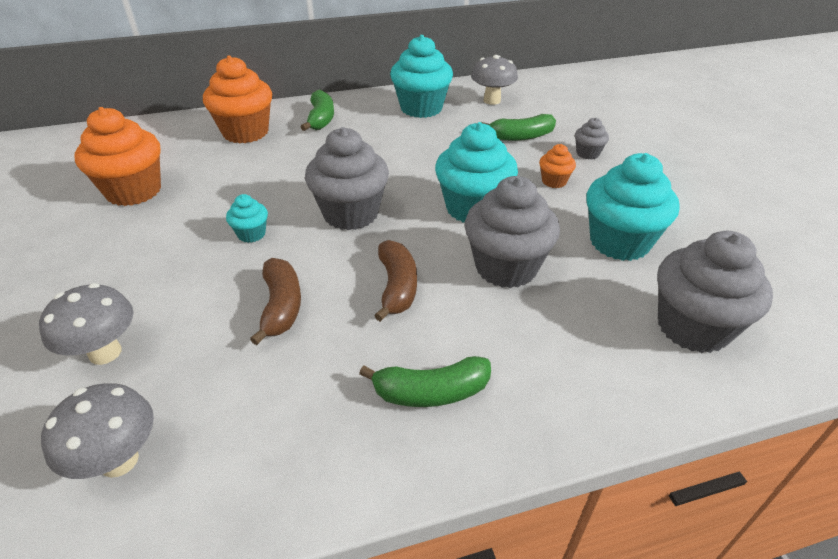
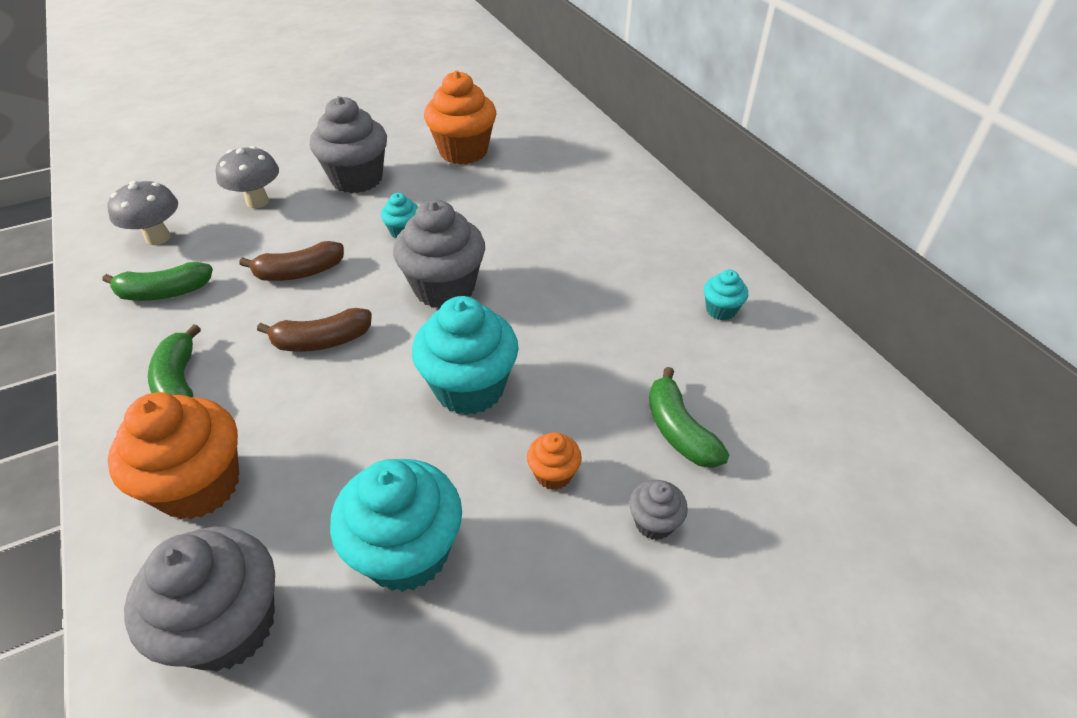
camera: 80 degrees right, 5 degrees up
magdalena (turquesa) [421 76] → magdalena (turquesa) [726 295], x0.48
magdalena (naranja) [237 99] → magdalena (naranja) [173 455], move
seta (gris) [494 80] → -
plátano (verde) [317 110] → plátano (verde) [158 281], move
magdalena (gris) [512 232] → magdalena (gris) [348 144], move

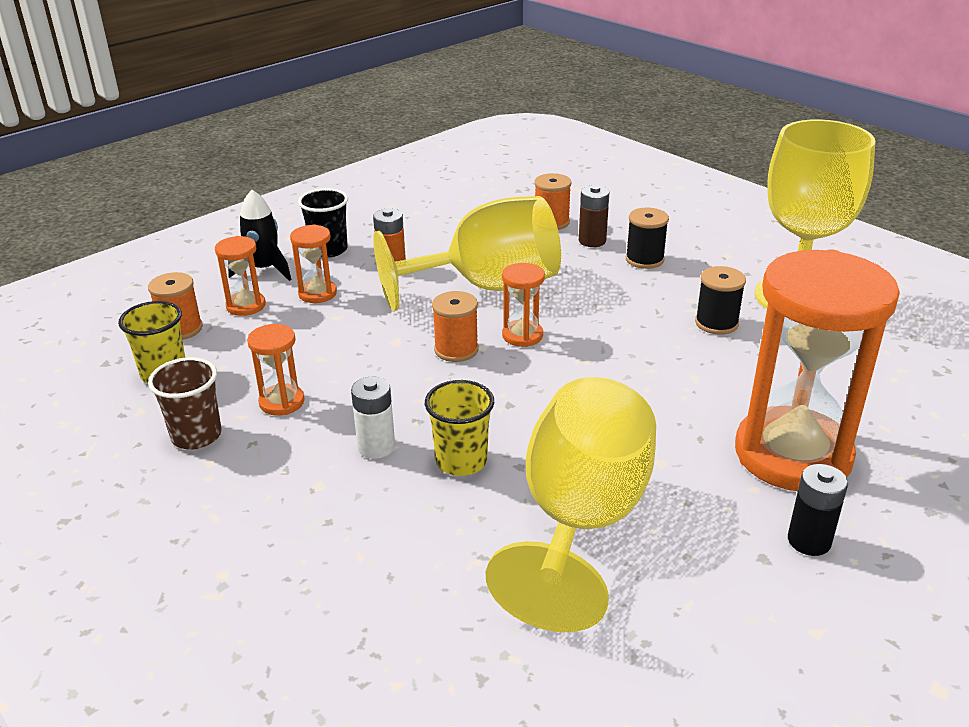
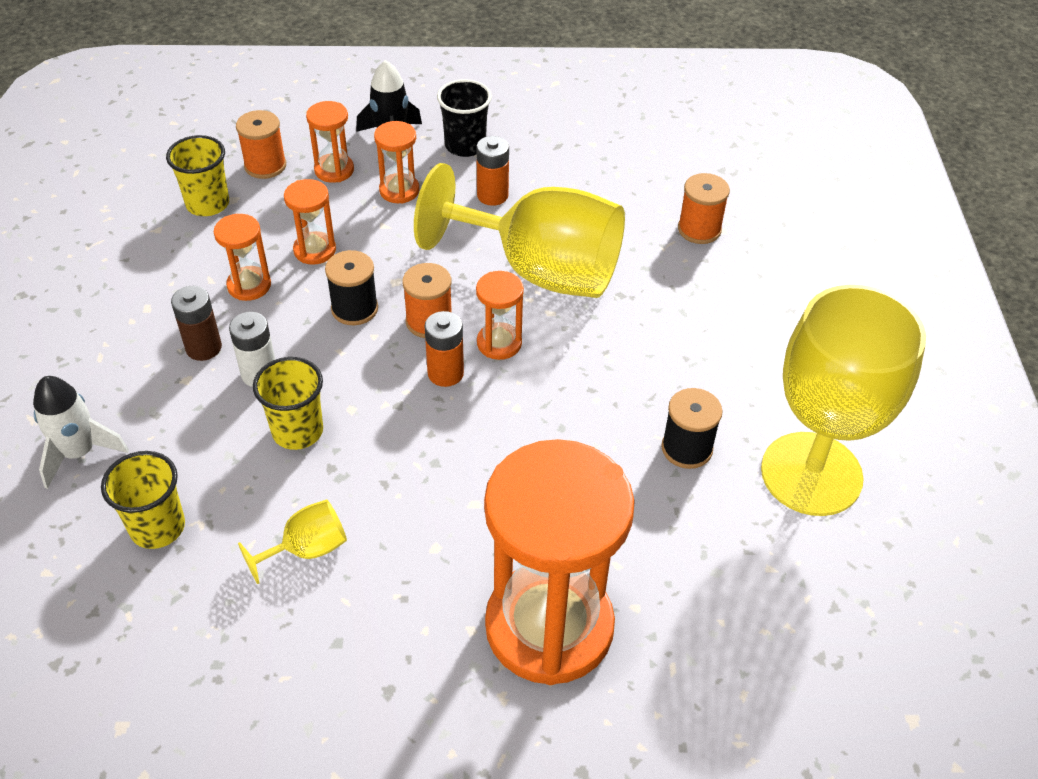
camera: 40 degrees right, 15 degrees up
pila (marrón) [594 216] → pila (marrón) [196 323], move
carrete (negro) [647 238] → carrete (negro) [351 287], move
vaso (marrón) [185 403] → -
copa (amarillo) [571 504] → copa (amarillo) [292 542], x0.42
pila (negro) [818 510] → -
- → reloj de arena (naranja) [310 222]
- → pila (naranja) [444 349]
- → cohete (blanco) [81 432]
- → vaso (amarillo) [143 500]

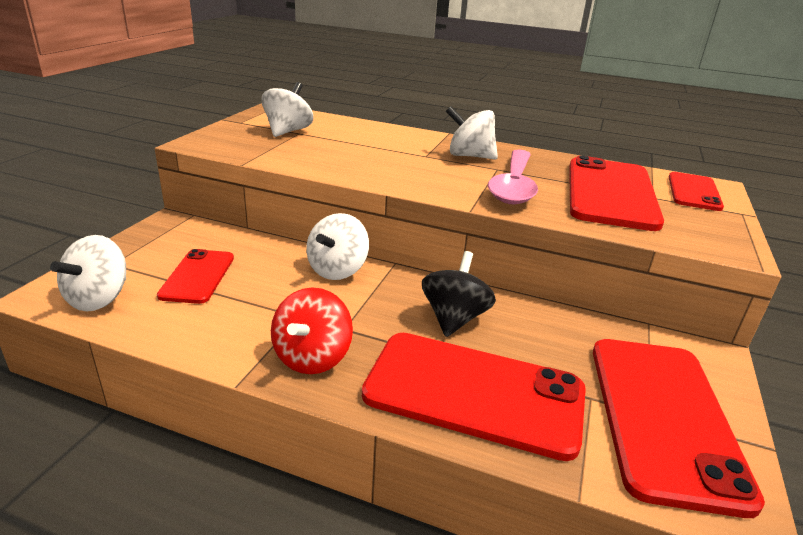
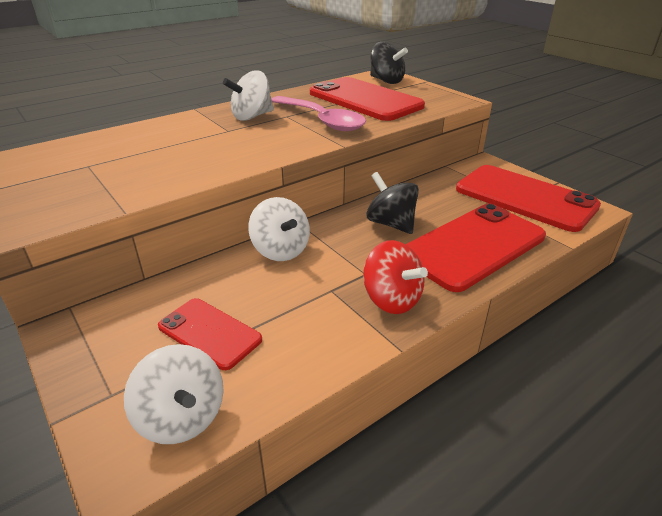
camera: 55 degrees left, 5 degrees up
peonza (blanco) [287 109] → -
móvil (rojo) [696 191] → peonza (negro) [389 63]

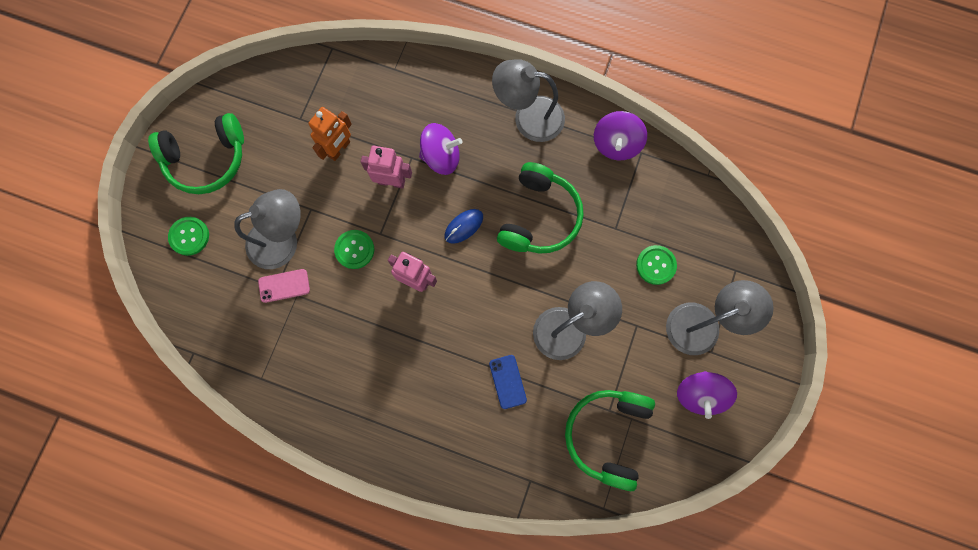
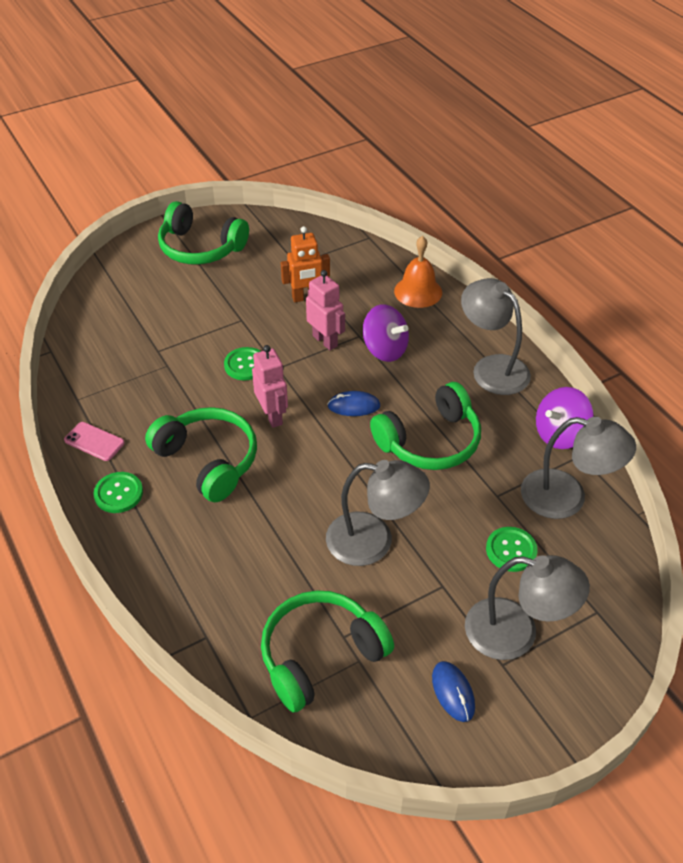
camera: 40 degrees right, 30 degrees down
lámpara (gris) [267 229] → lámpara (gris) [578 468], move
botón (verde) [188 236] → botón (verde) [118 492], move
móvil (rosa) [284 286] → móvil (rosa) [94 441], move
móvil (azul) [508 382] → -
peonza (morado) [707 395] → ratón (azul) [453 691]
- → campana (naranja) [418 272]
- → auriculares (verde) [201 454]

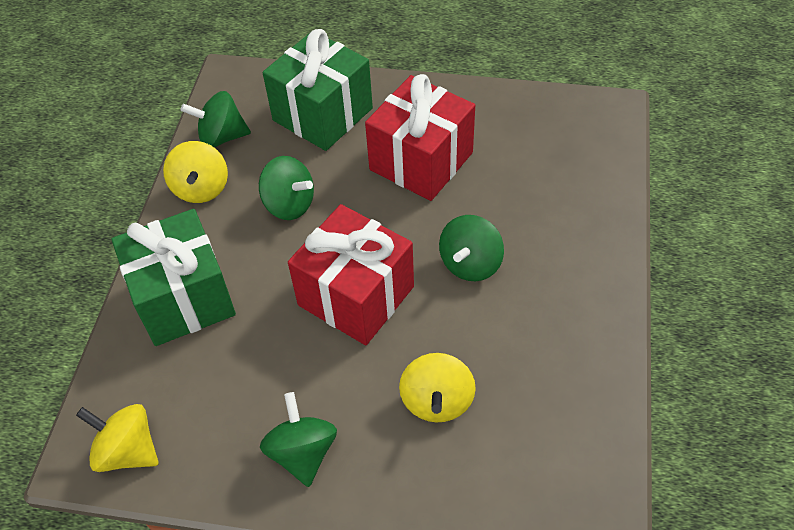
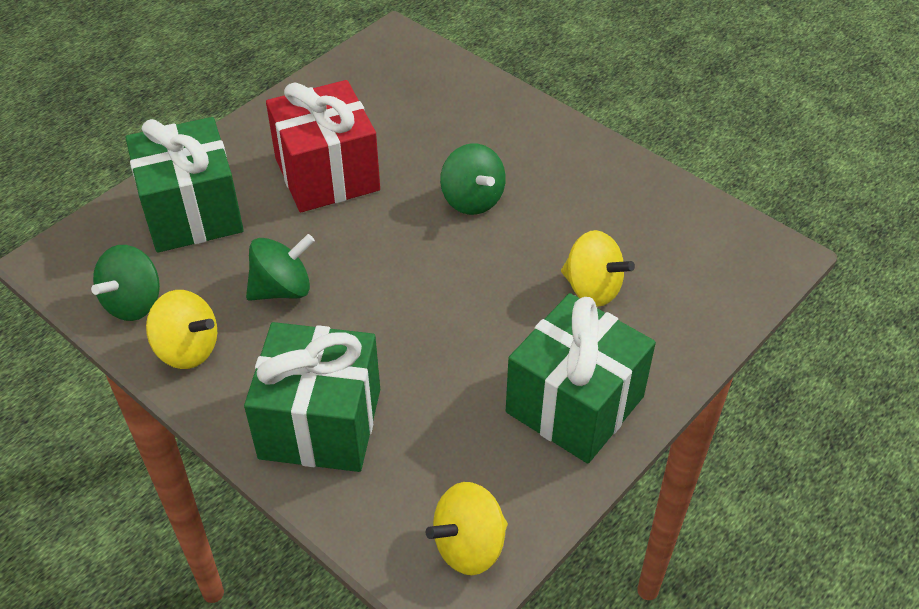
camera: 60 degrees left, 5 degrees down
regalo (rojo) [351 274] → -
peonza (verde) [298 439] → regalo (verde) [581 378]

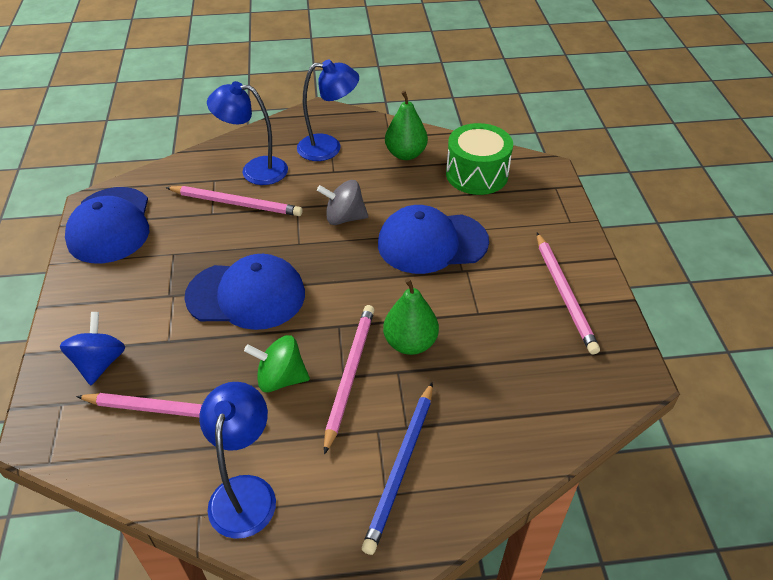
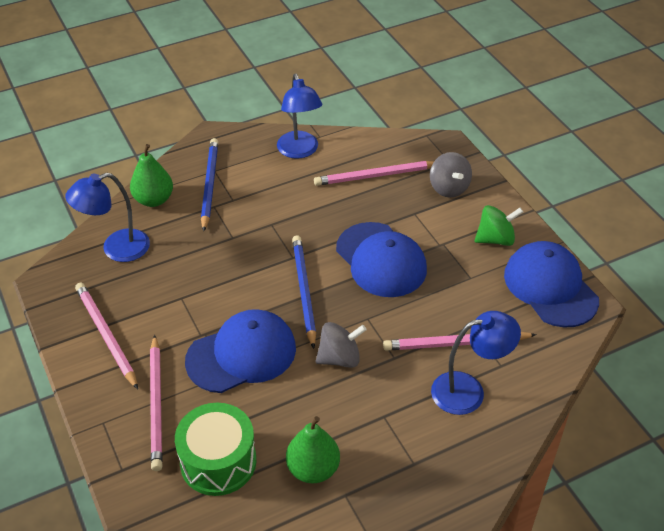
camera: 160 degrees right, 0 degrees up
lámpara (azul) [328 110] → lámpara (azul) [107 217], move
gorra (azul) [244 292] → gorra (azul) [381 259], 105 degrees counterclockwise
pera (verde) [411 316] → pera (verde) [151 175], move
lápiz (rosa) [349 380] → lápiz (rosa) [156 403], move
peonza (azul) [92 348] → peonza (gris) [451 174]
peonza (verde) [277 364] → peonza (verde) [499 225], move
- → lápiz (azul) [304 292]

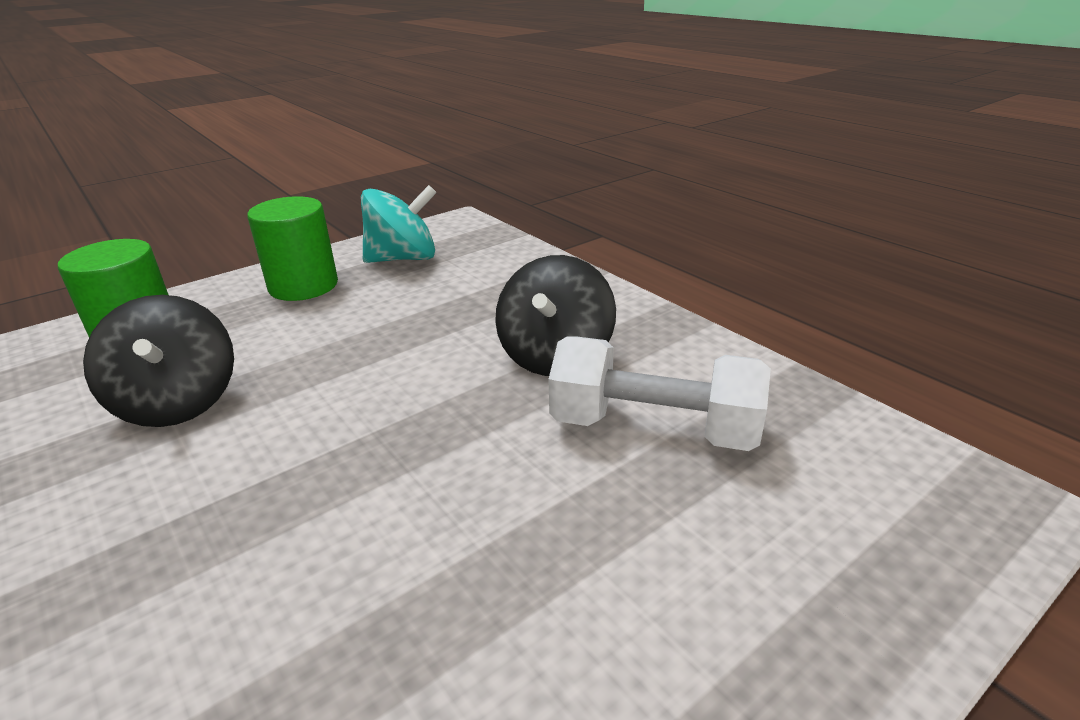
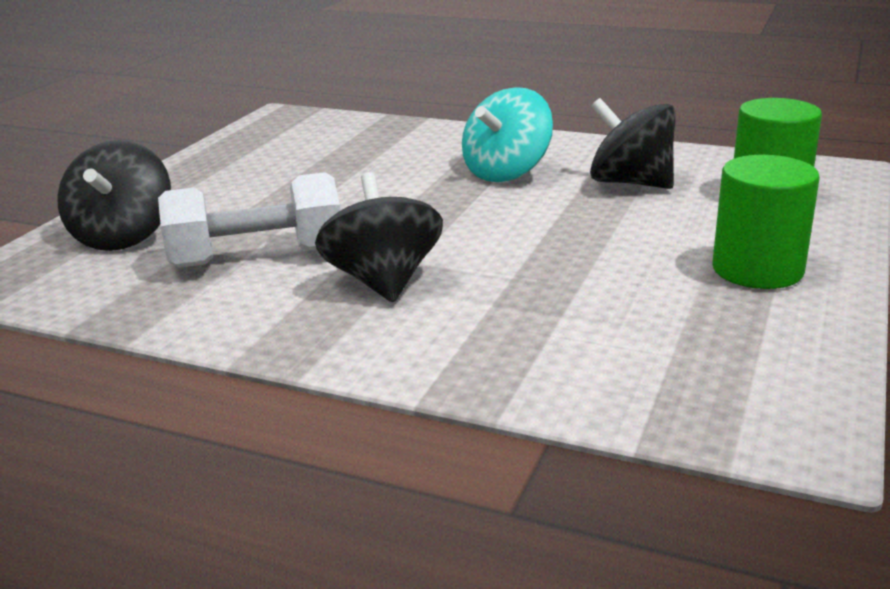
camera: 150 degrees right, 5 degrees down
peonza (turquesa) [399 224] → peonza (turquesa) [507 134], move
- → peonza (negro) [114 195]

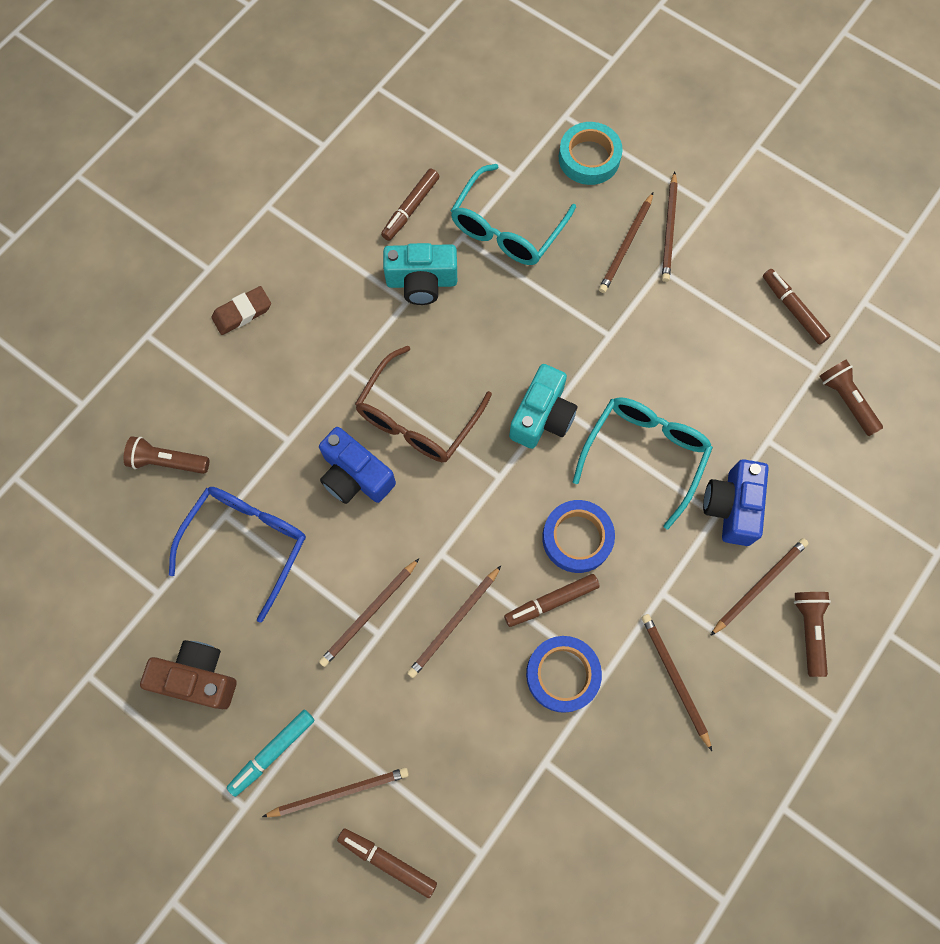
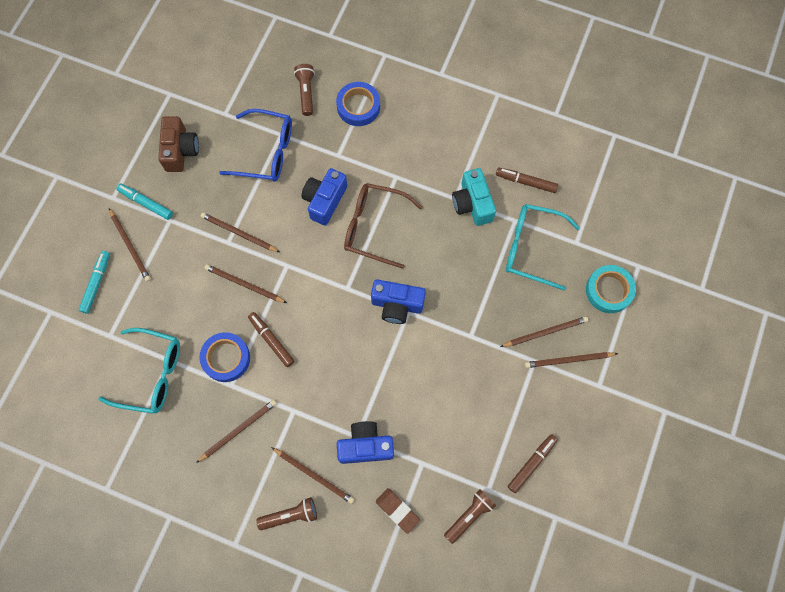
camera: 75 degrees right, 0 degrees up
lápiz (marrón) [626 243] → lápiz (marrón) [544 331], 150 degrees clockwise
goma de borrar (marrón) [241 310] → goma de borrar (marrón) [398 511], move
cámara (turquesa) [543 406] → cámara (azul) [398 301]
gafas (turquesa) [643 463] → gafas (turquesa) [139 371], move
cinta adhesiva (azul) [578 536] → cinta adhesiva (azul) [358 104], move
rotulador (marrón) [387 863] → rotulador (turquesa) [94 282]

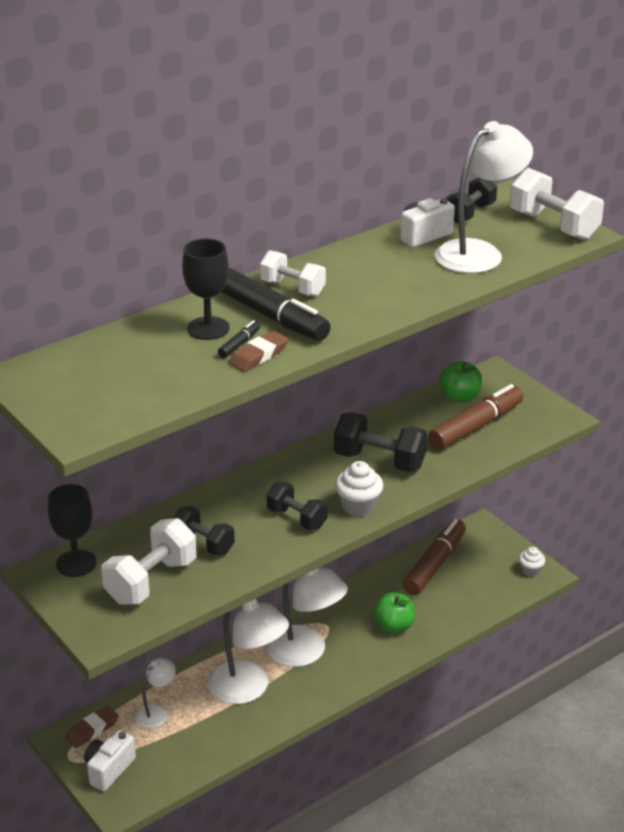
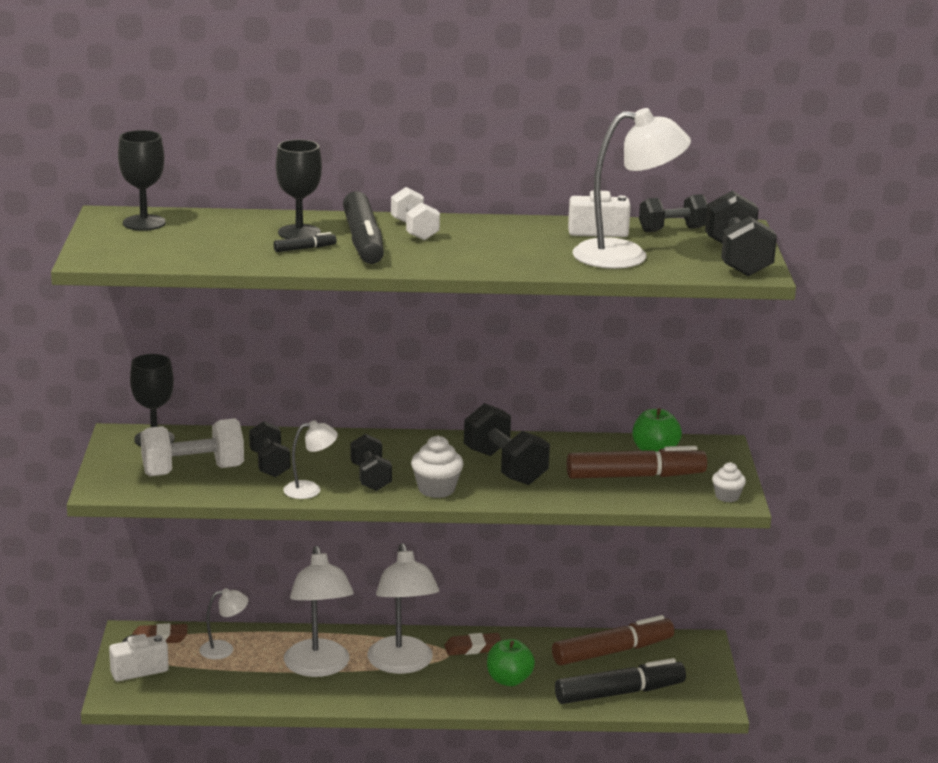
camera: 35 degrees right, 10 degrees down
mancuerna (blanco) [557 204] → mancuerna (negro) [741 233]
goma de borrar (marrón) [258 351] → goma de borrar (marrón) [472 644], move
magdalena (blanco) [532 562] → magdalena (blanco) [729 482], move
- → copa (negro) [142 180]
- → lámpara (blanco) [310 459]
- → rotulador (negro) [620 681]

